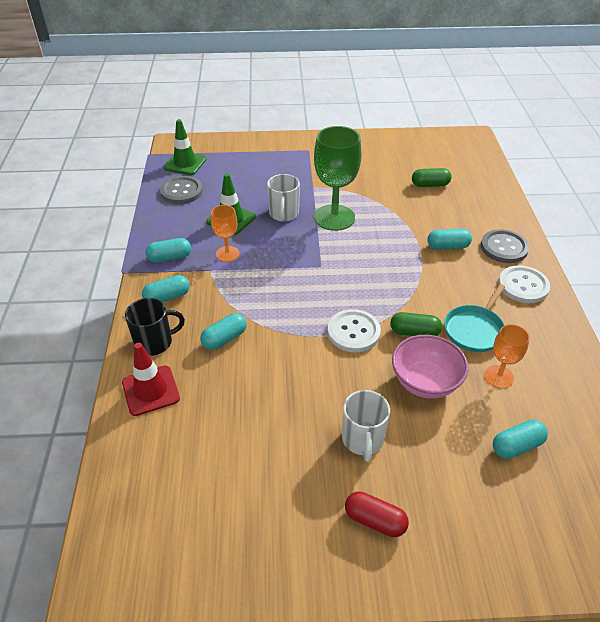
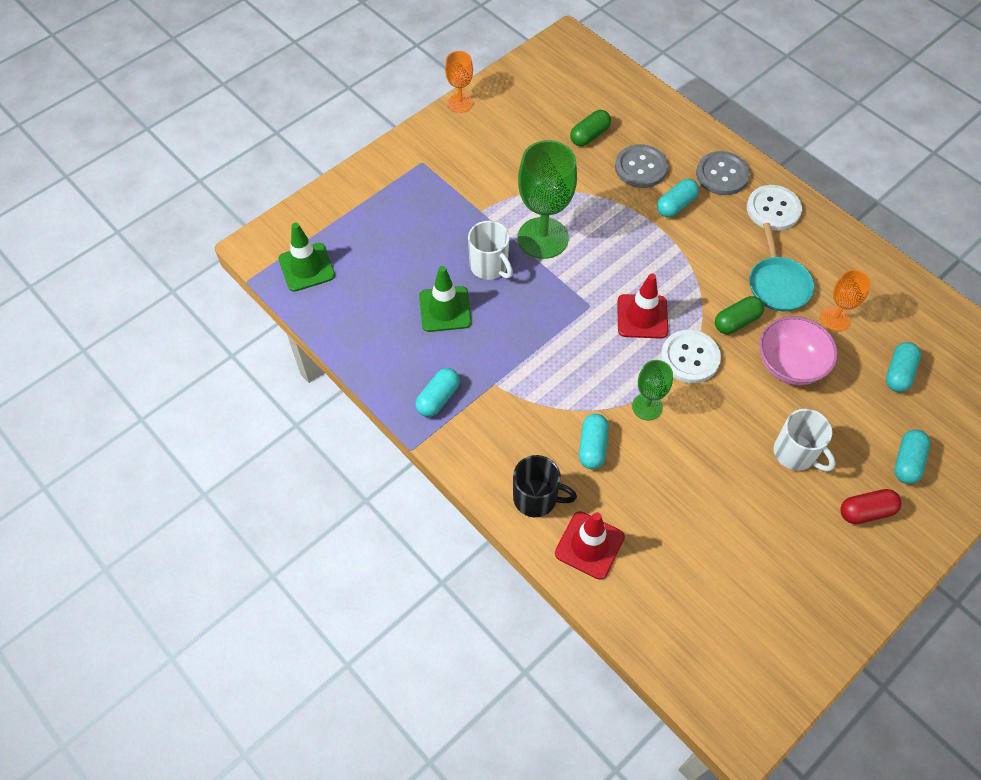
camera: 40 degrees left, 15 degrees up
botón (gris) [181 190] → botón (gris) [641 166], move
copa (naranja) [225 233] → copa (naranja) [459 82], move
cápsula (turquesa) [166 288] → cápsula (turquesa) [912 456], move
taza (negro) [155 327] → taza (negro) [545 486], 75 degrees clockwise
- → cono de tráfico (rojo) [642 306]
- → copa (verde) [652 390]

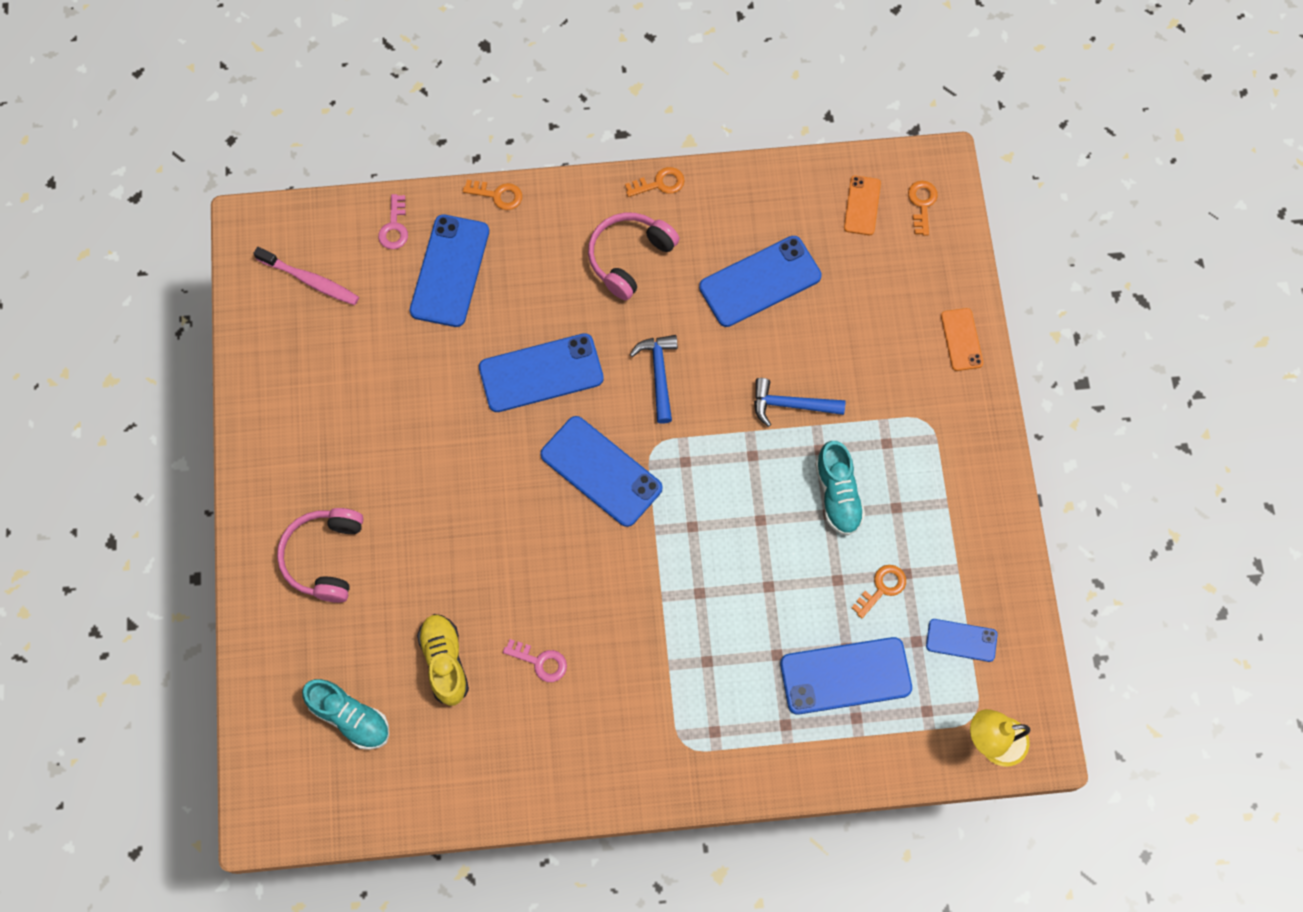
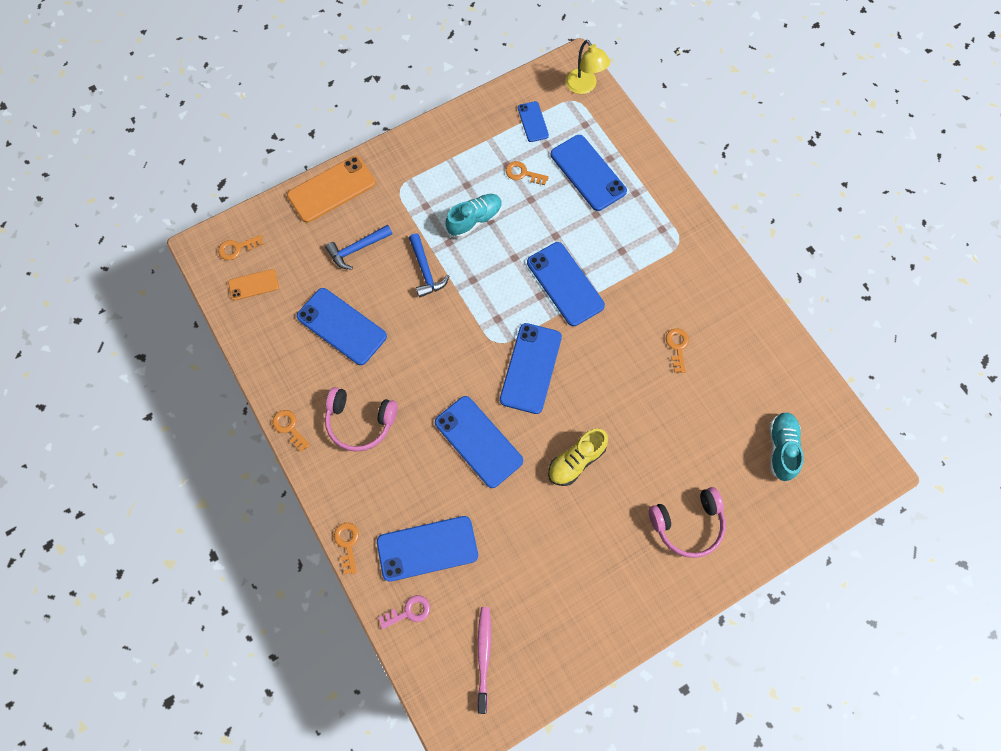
camera: 115 degrees left, 0 degrees up
móvil (naranja) [962 339] → móvil (naranja) [331 189], x1.81
martillo (azul) [654 379] → martillo (azul) [358 247], move
zapato (amarillo) [443 660] → zapato (amarillo) [578 457], move
llave (rosa) [535 660] → llave (naranja) [677 350]
- → móvil (azul) [566 284]

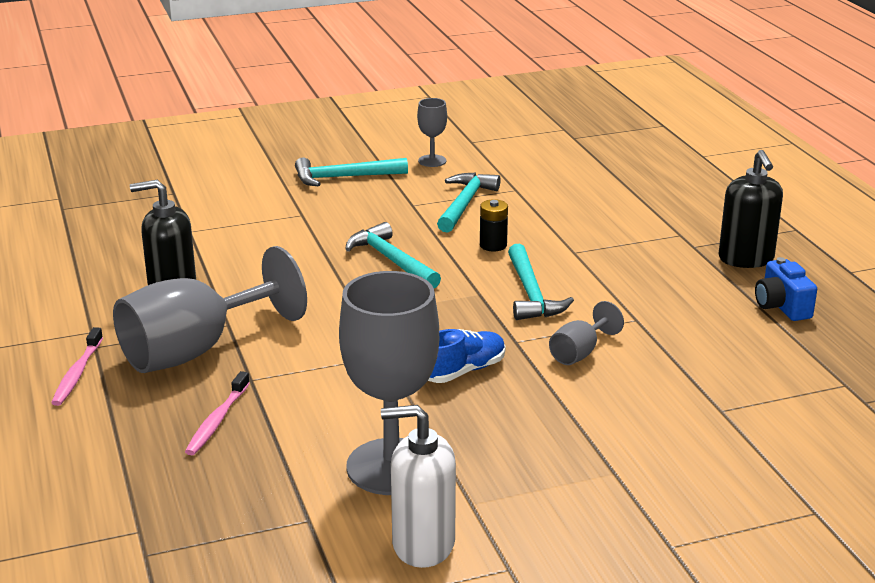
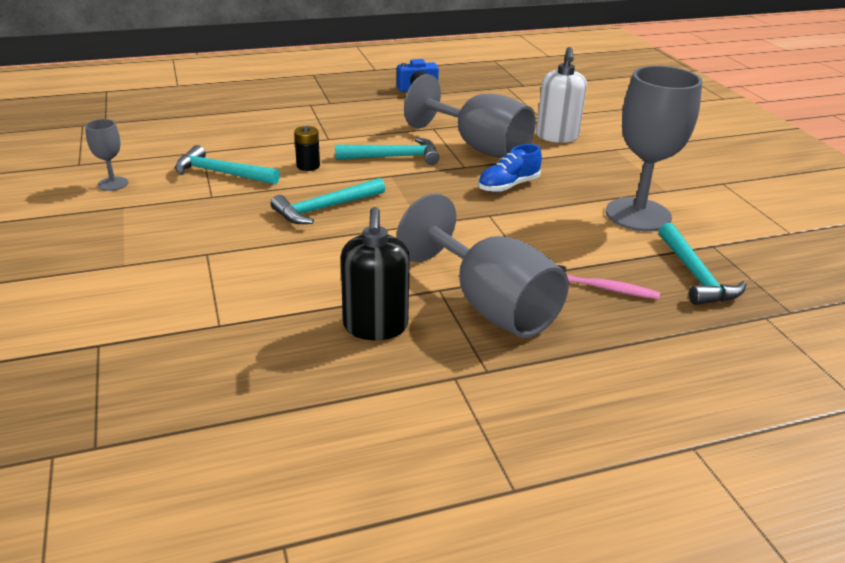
camera: 90 degrees left, 5 degrees up
dispensador de jabón (negro) [750 209] → -
martillo (turquesa) [351 172] → martillo (turquesa) [702 264], move
copa (gris) [586 333] → copa (gris) [470 116], x2.18
cepillo de dientes (rosa) [77 366] → -
zapato (azul) [467 356] → zapato (azul) [510 168], 90 degrees counterclockwise
dispensador de jabón (blanco) [418 486] → dispensador de jabón (blanco) [561 95], move

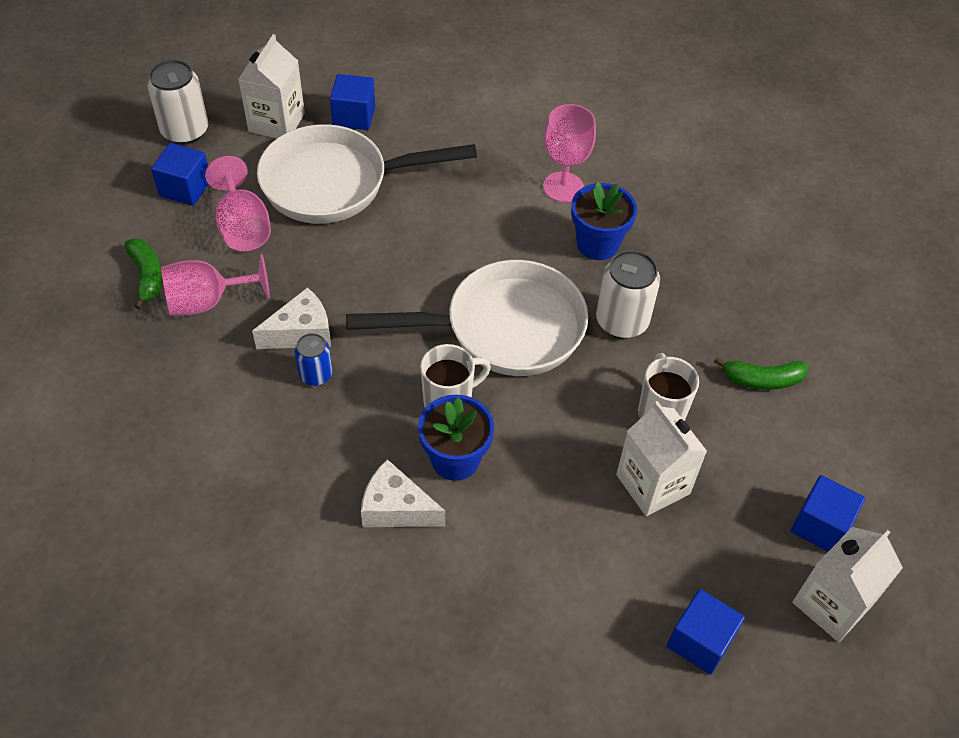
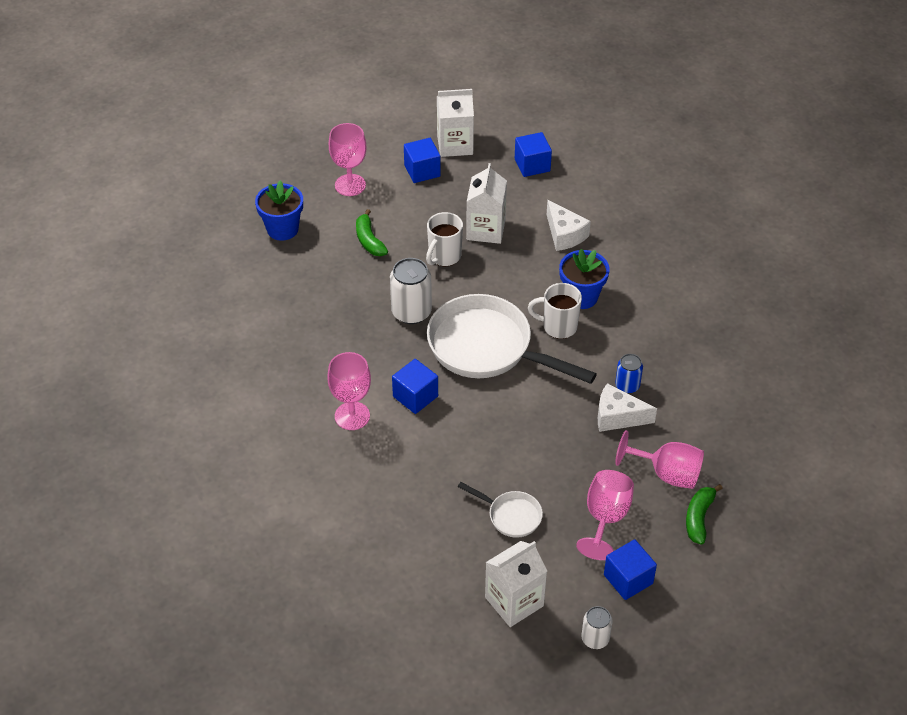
camera: 140 degrees left, 5 degrees down
lata (blanco) [177 102] → lata (blanco) [597 627], x0.59
cubo (azul) [352 102] → cubo (azul) [415 386], move
sartén (blanco) [367 174] → sartén (blanco) [500 510], x0.47
maceta (azul) [604 221] → maceta (azul) [279 211], move
plátano (verde) [761 373] → plátano (verde) [372 232], 150 degrees counterclockwise
queso (blanco) [403 493] → queso (blanco) [569 225], move
- → copa (rosa) [347 159]

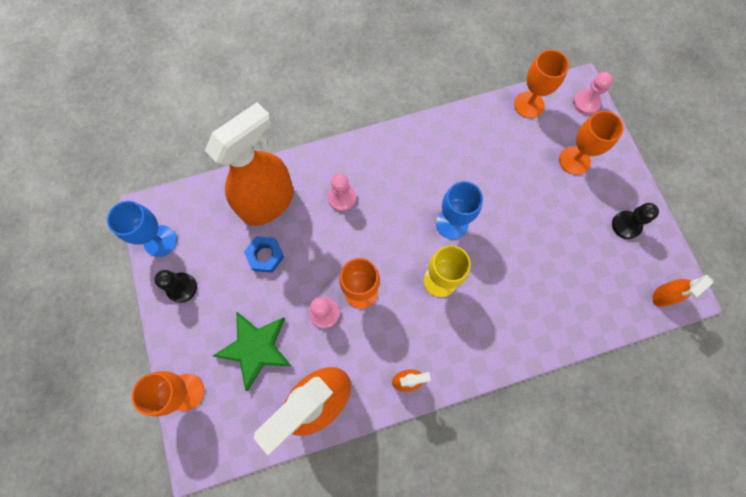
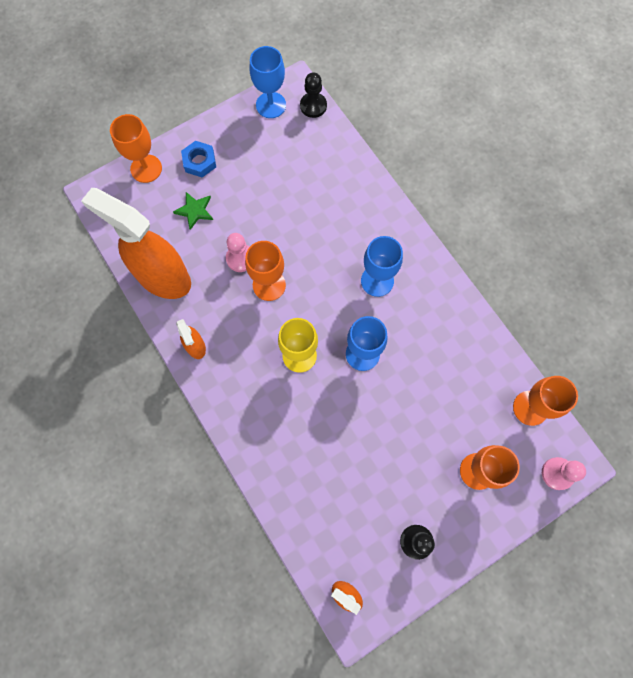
camera: 75 degrees right, 0 degrees up
pulverizador (naranja) [249 164] → -
peón (rosa) [342 192] → -
tuerca (azul) [264 254] → tuerca (azul) [198 159], move
peón (negro) [175 286] → peón (negro) [313 95], move
estrella (verde) [252 351] → estrella (verde) [193 211], x0.57
- → copa (azul) [382 266]

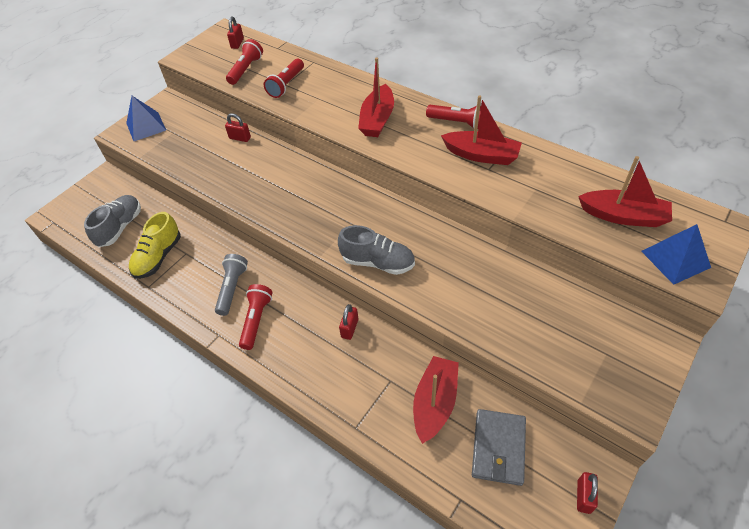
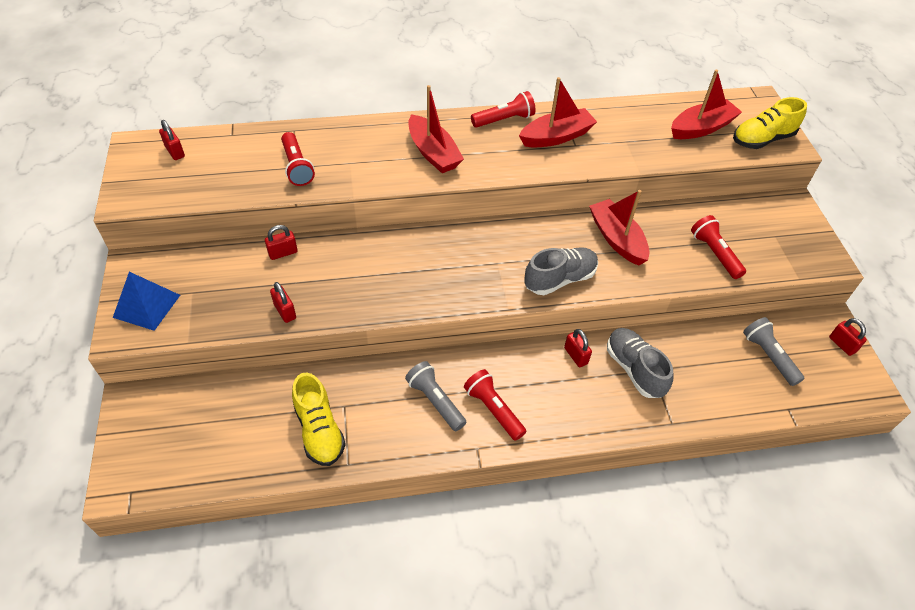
camera: 50 degrees left, 0 degrees up
lámpara de mano (rojo) [244 62] → lámpara de mano (rojo) [718 247], move
zapato (gris) [112 221] → zapato (gris) [640 363], move
pirámide (azul) [676 254] → zapato (amarillo) [770 123]
barco (rojo) [436 400] → barco (rojo) [619 228], move
cartera (gris) [499 447] → lámpara de mano (gris) [774 351]
- → candado (rojo) [283 302]

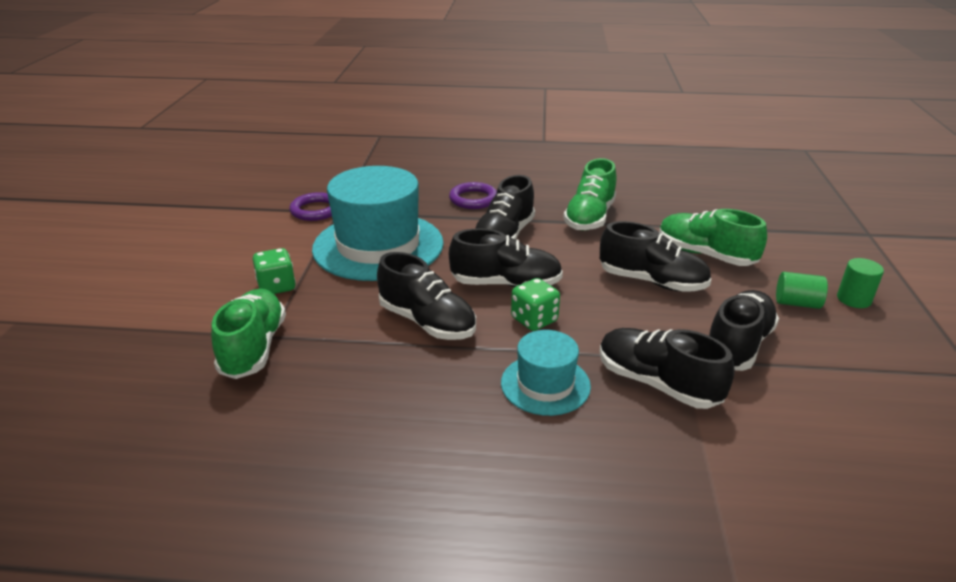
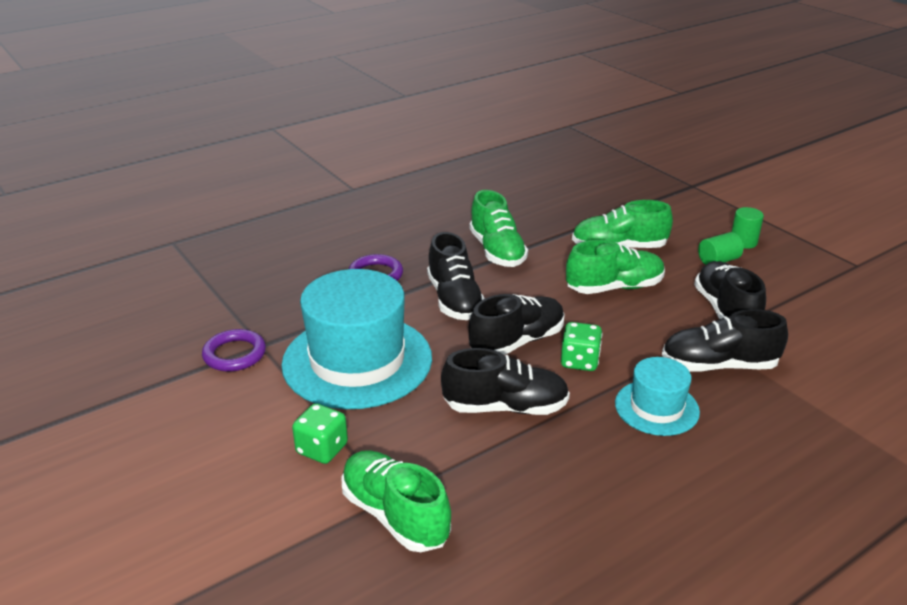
camera: 40 degrees left, 0 degrees up
zapato (negro) [655 256] → zapato (verde) [615 267]

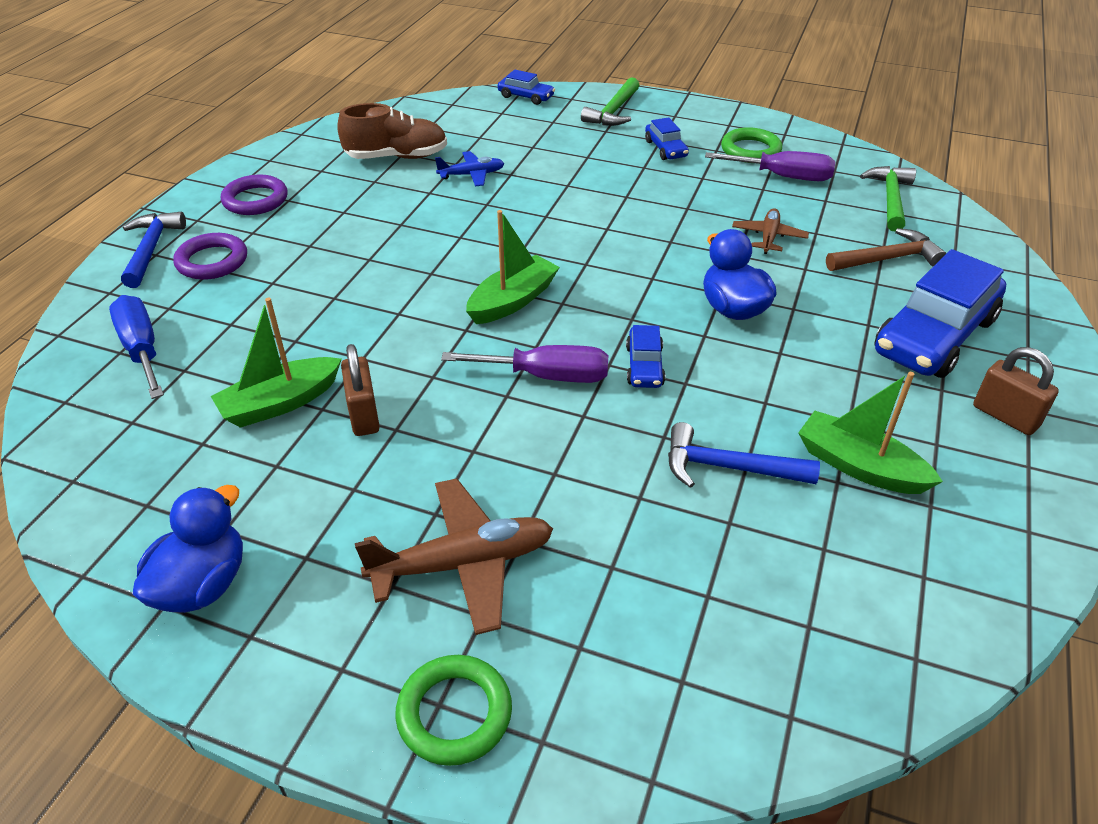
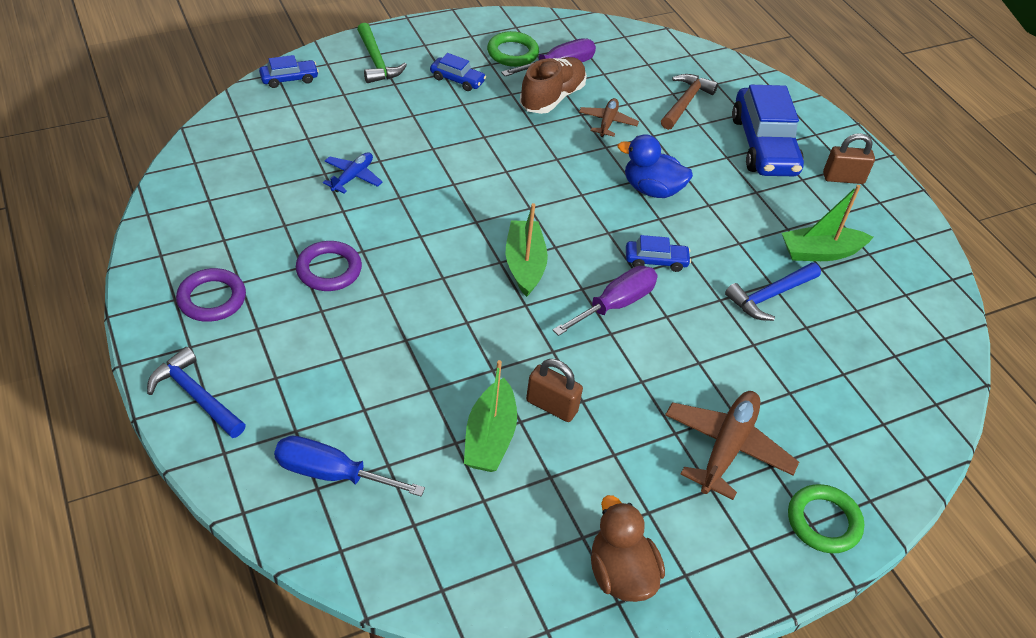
camera: 50 degrees left, 5 degrees up
zapato (marrón) [392 131] → zapato (marrón) [553 85], move
martillo (verde) [888 198] → -
avión (marrón) [770 231] → avión (marrón) [609 117], 45 degrees clockwise
anillo (morado) [210 256] → anillo (morado) [329 266], move
coche (azul) [645 356] → coche (azul) [658 253], 45 degrees counterclockwise
pato (azul) [188 549] → pato (marrón) [628 548]

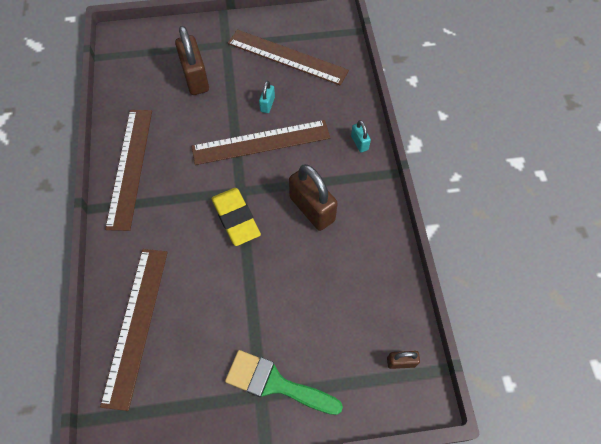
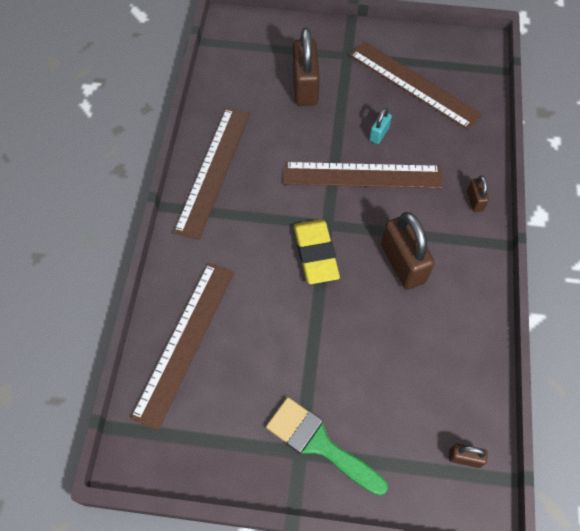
camera: 15 degrees right, 0 degrees up
candado (turquesa) [361 136] → candado (marrón) [478 194]

